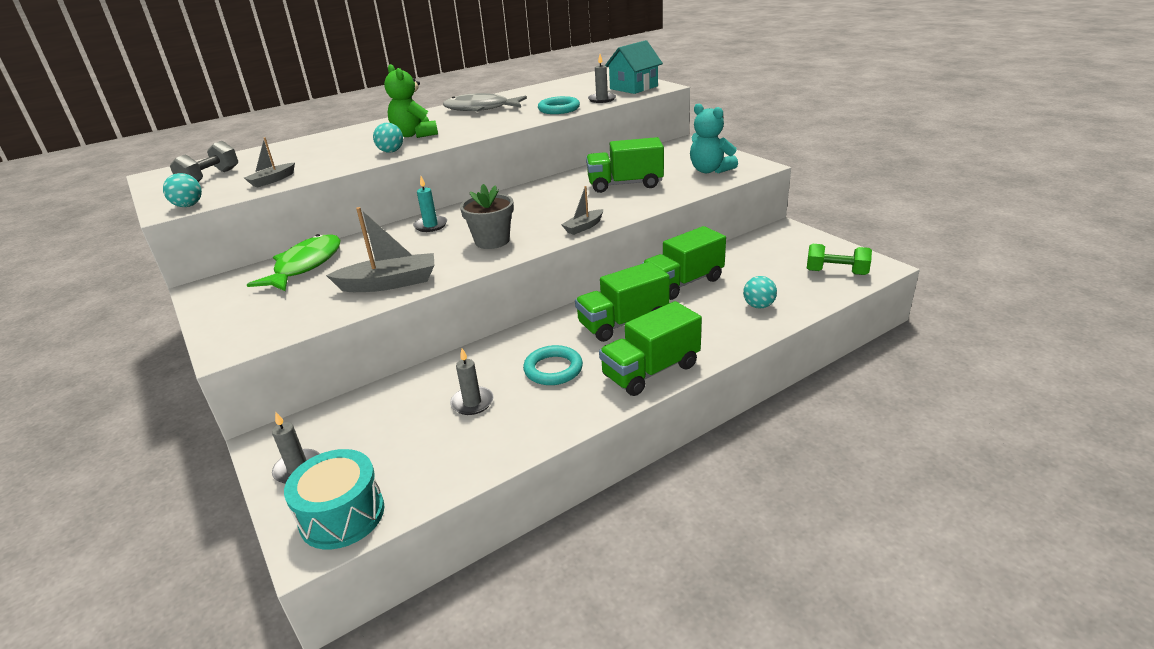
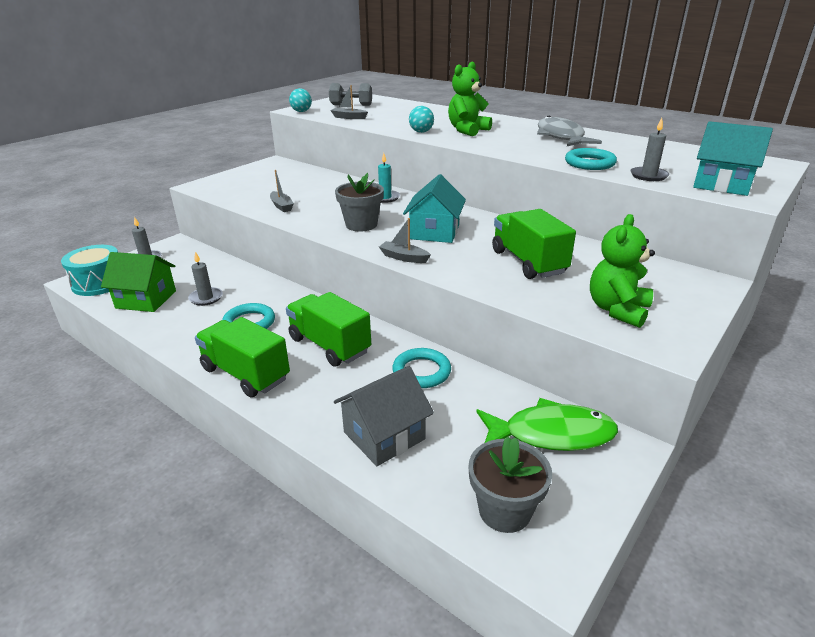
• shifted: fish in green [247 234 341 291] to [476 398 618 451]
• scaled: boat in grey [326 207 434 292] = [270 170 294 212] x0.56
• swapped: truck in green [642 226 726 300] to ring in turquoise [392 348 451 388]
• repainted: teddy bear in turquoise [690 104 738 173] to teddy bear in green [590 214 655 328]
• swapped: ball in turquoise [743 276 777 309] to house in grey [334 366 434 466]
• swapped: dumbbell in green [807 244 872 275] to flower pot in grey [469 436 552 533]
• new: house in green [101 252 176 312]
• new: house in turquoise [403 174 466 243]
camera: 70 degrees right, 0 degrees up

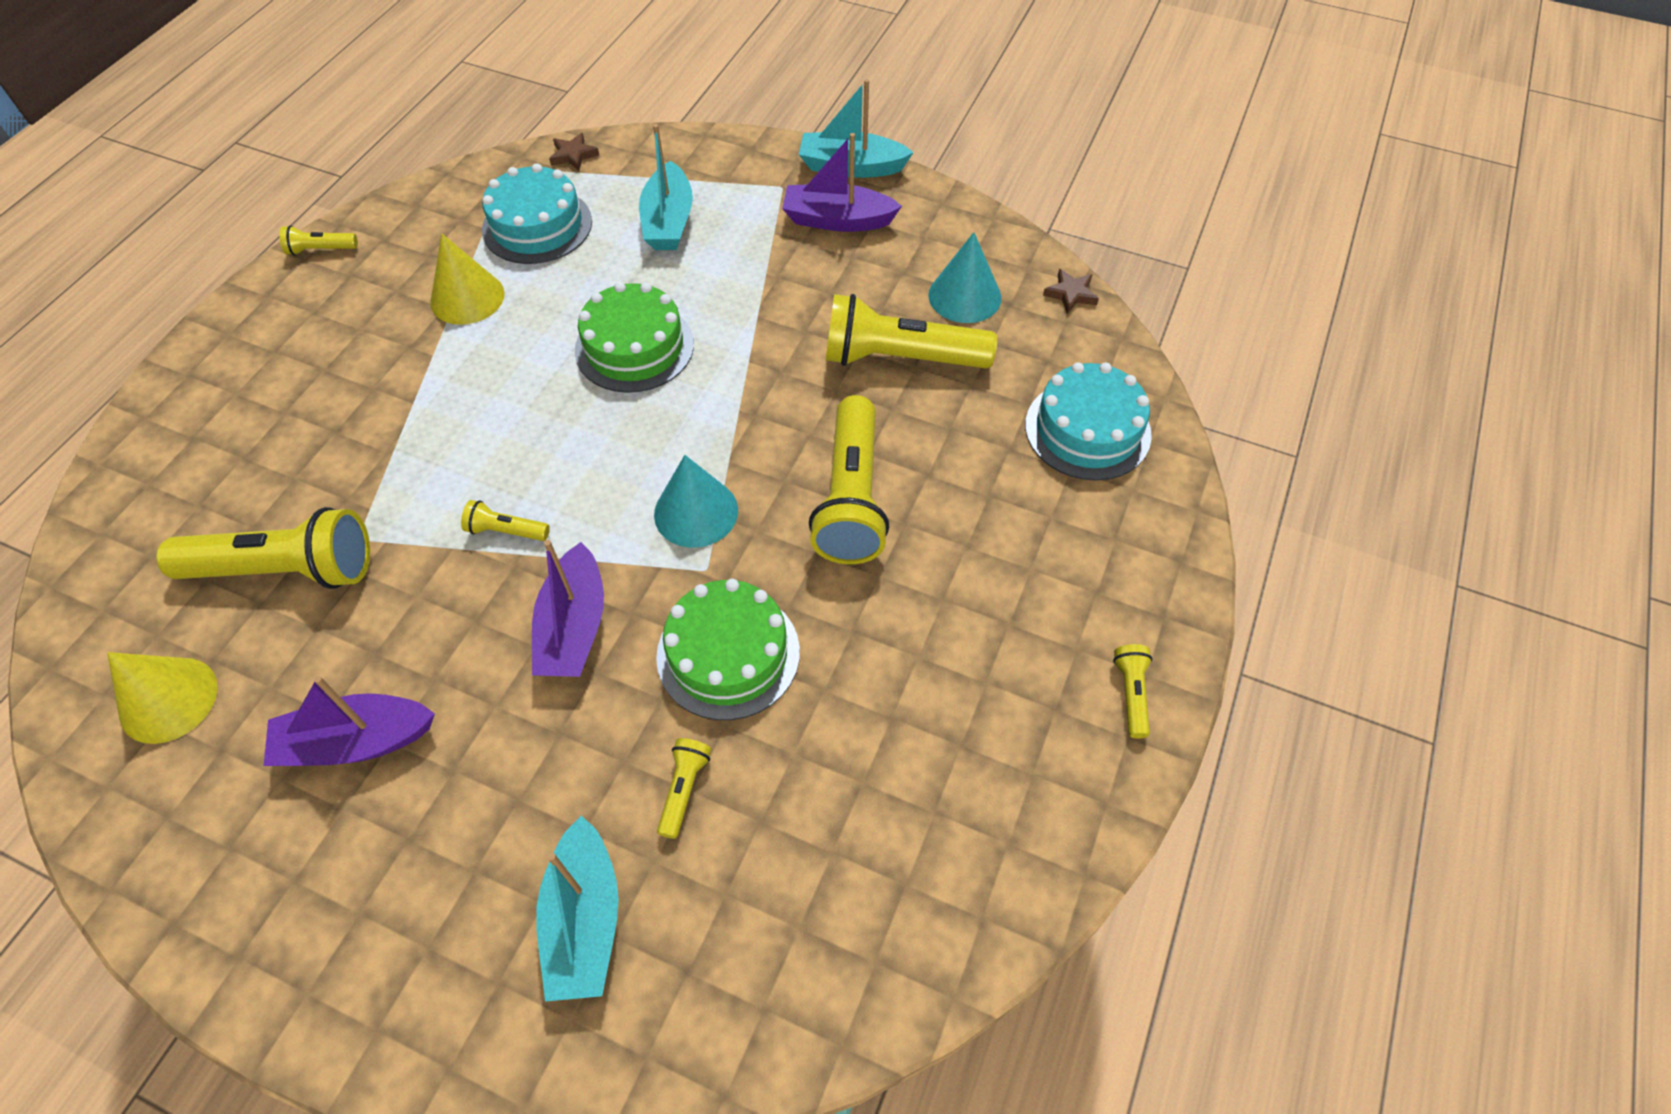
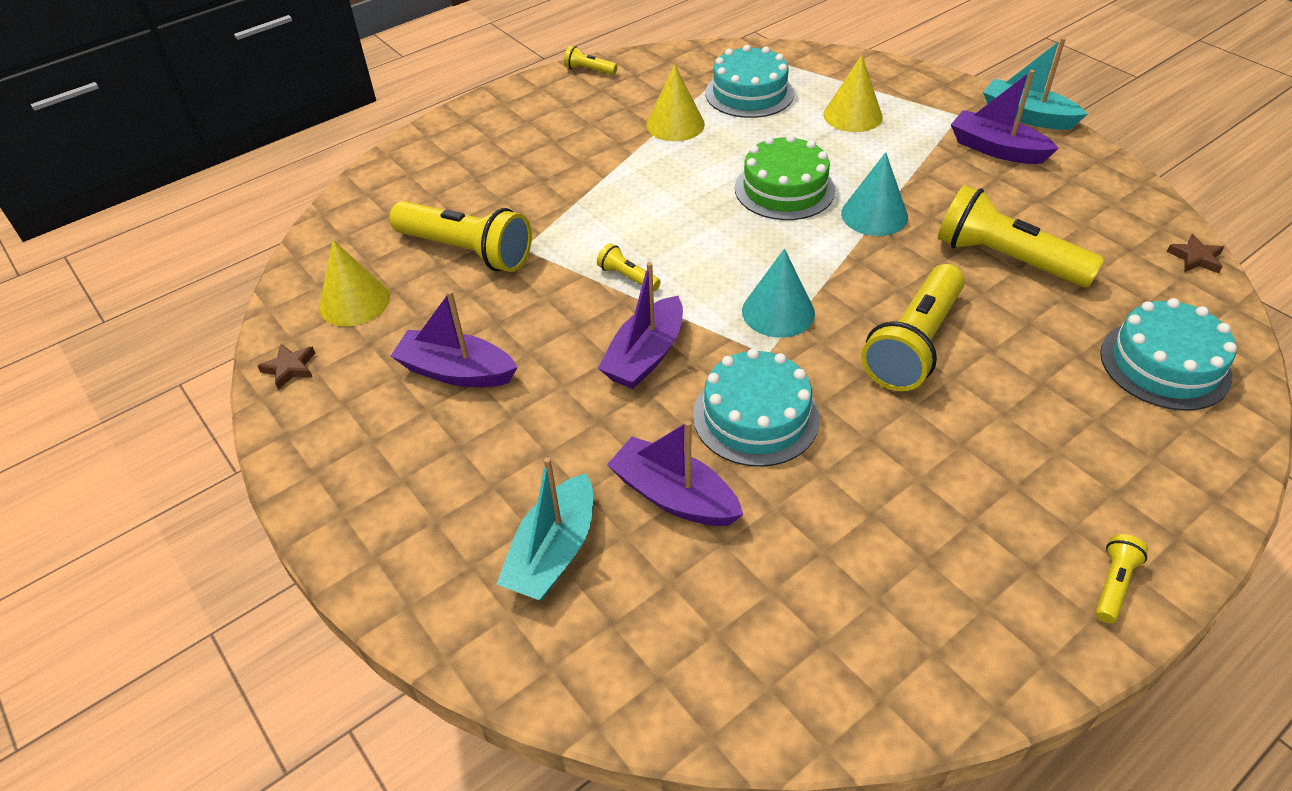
• shifted: star in brown [549 133 599 171] to [258 344 315 390]
• swapped: boat in turquoise [639 124 693 250] to cone in yellow [824 55 883 132]
• repainted: cake in green [656 579 800 720] to cake in turquoise [693 349 820 467]
• swapped: flashlight in yellow [657 738 711 839] to boat in purple [607 420 743 526]
• shifted: cone in turquoise [928 232 1001 323] to [841 152 908 236]
camera: 30 degrees right, 10 degrees down

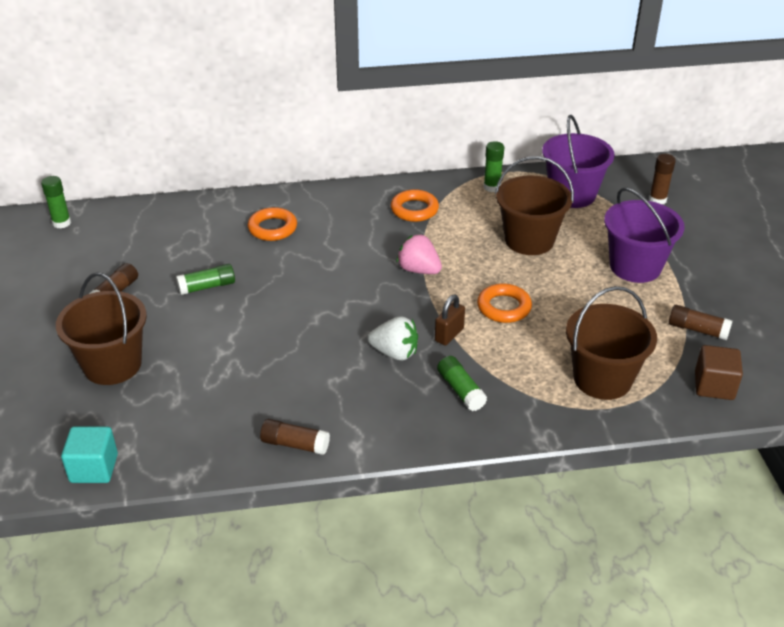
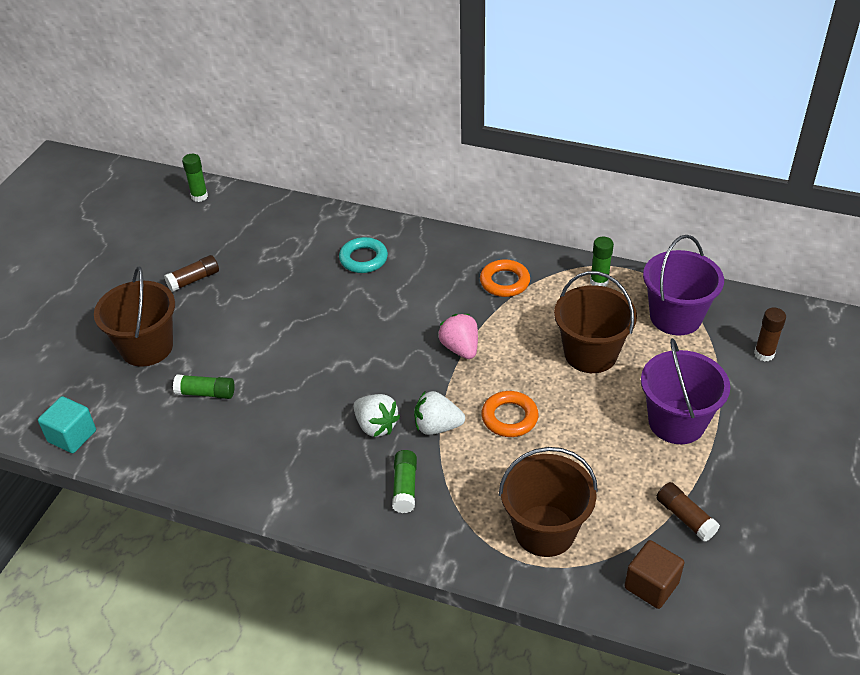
• shifted: glue stick in green [176 264 235 295] to [173 374 235 399]
• repainted: ring in orange [248 207 297 241] to ring in turquoise [339 237 388 273]
• gone: glue stick in brown [260 419 330 455]
• swapped: padlock in brown [435 295 465 346] to strawberry in white [414 391 465 435]
camera: 30 degrees right, 5 degrees up

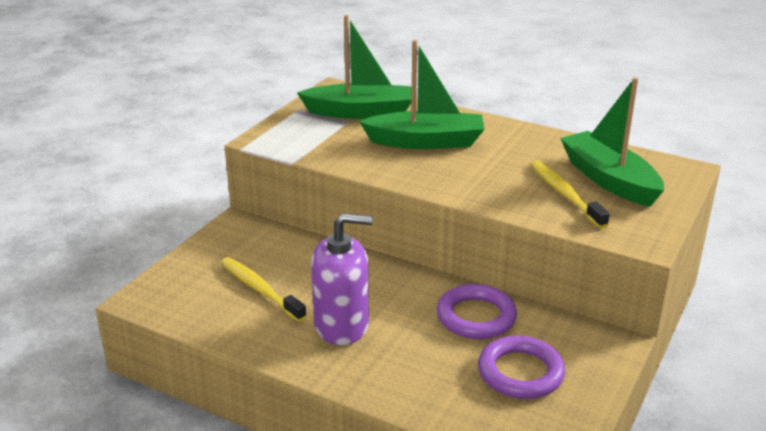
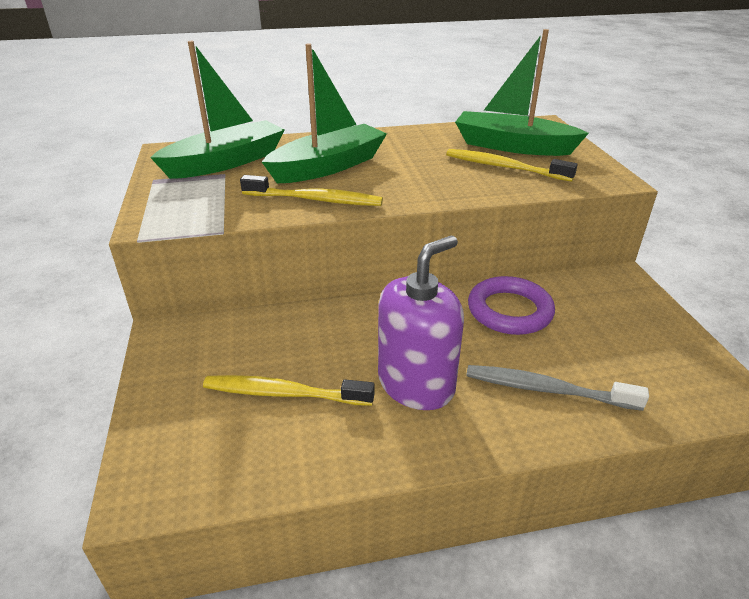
• gone: ring in purple [478 335 565 399]
• new: toothbrush in yellow [240 175 383 206]
• new: toothbrush in grey [466 365 649 411]
camera: 40 degrees left, 5 degrees up

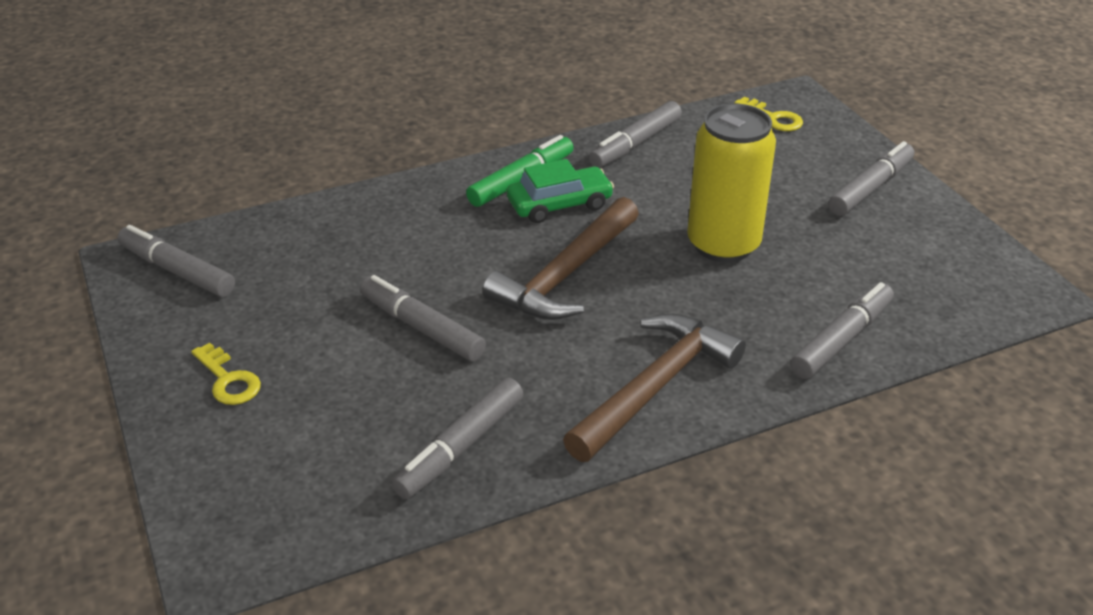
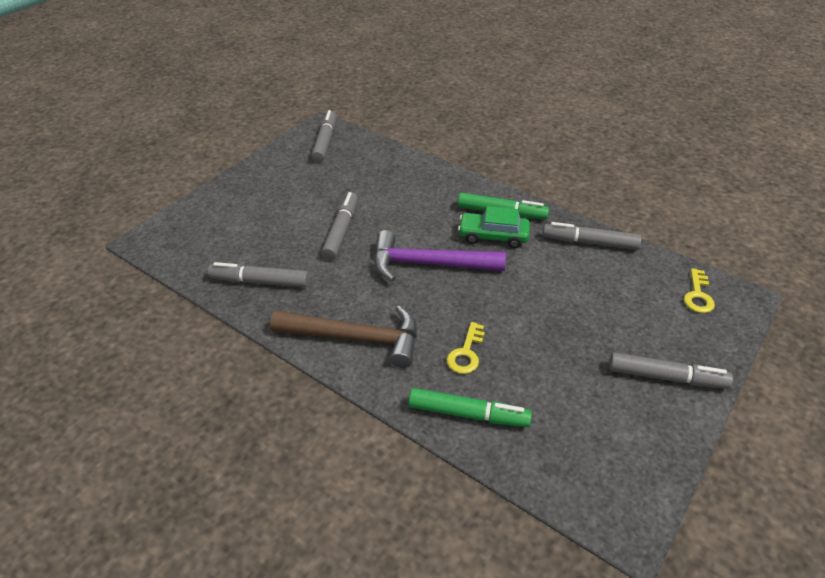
• shifted: key in yellow [191 343 261 405] to [447 322 485 374]
• repainted: hammer in brown [483 197 639 320] to hammer in purple [374 230 506 282]
• rotated: car in green [507 159 614 223] = [458 206 530 248] 150 degrees clockwise
• gone: can in yellow [687 104 776 263]
• repainted: marker in grey [790 282 894 379] to marker in green [408 388 532 427]
camera: 60 degrees right, 5 degrees up

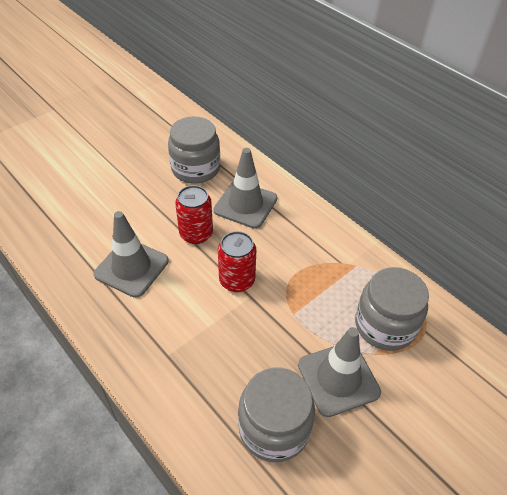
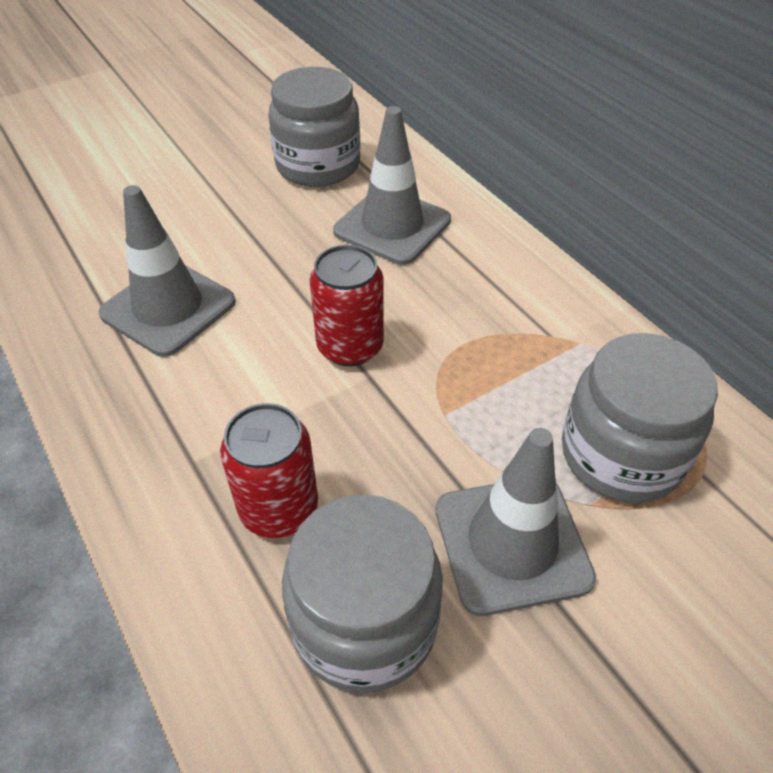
• shifted: can in red [175 185 213 244] to [220 403 318 538]
camera: 10 degrees right, 0 degrees up

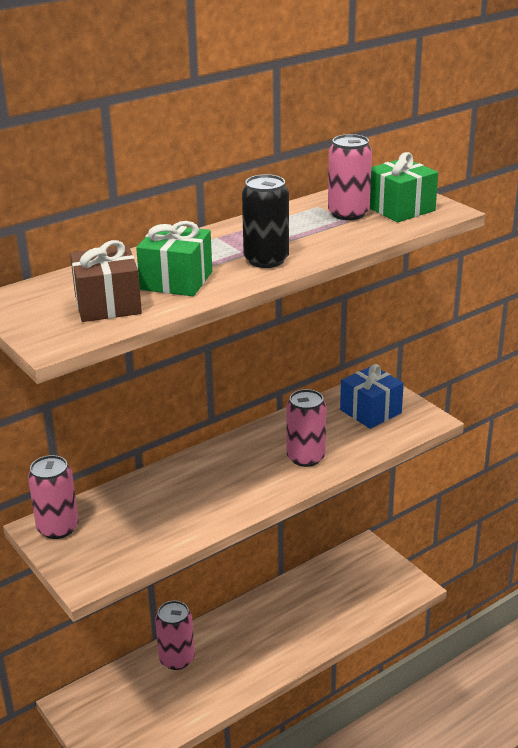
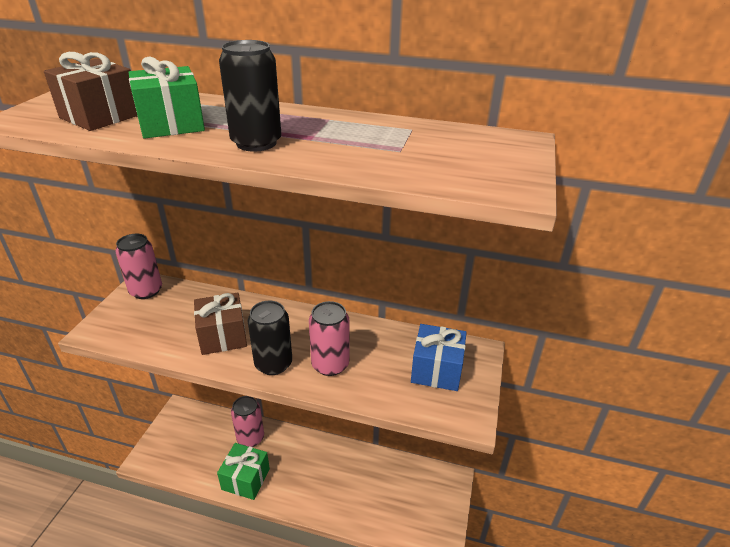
• gone: can in pink [328 134 372 220]
• shifted: gift in green [370 152 438 222] to [217 443 270 500]
• new: gift in brown [194 292 247 355]
• new: can in black [248 301 292 375]
camera: 50 degrees right, 5 degrees up

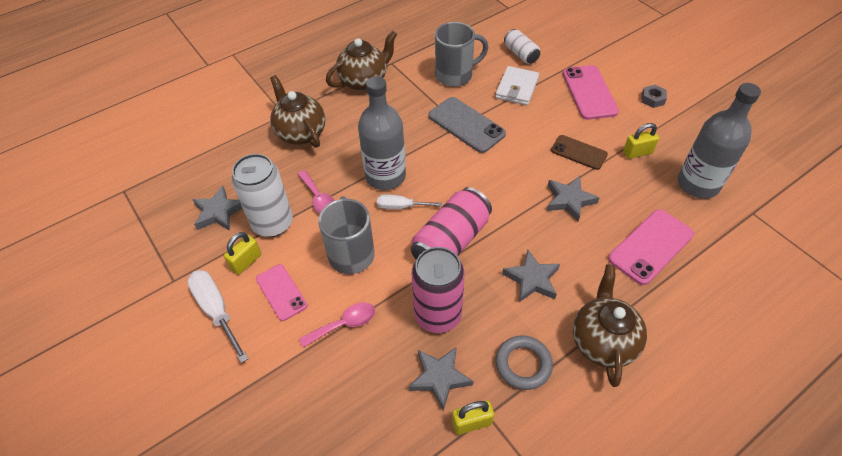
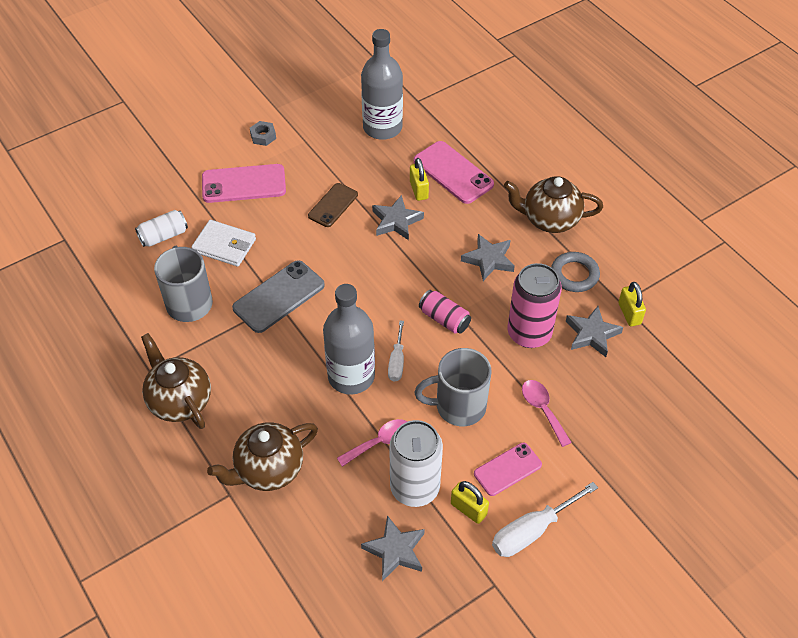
• scaled: can in pink [411 187 492 260] = [419 290 471 334] x0.57
• shifted: padlock in yellow [623 123 659 159] to [410 158 429 201]
camera: 90 degrees left, 0 degrees up

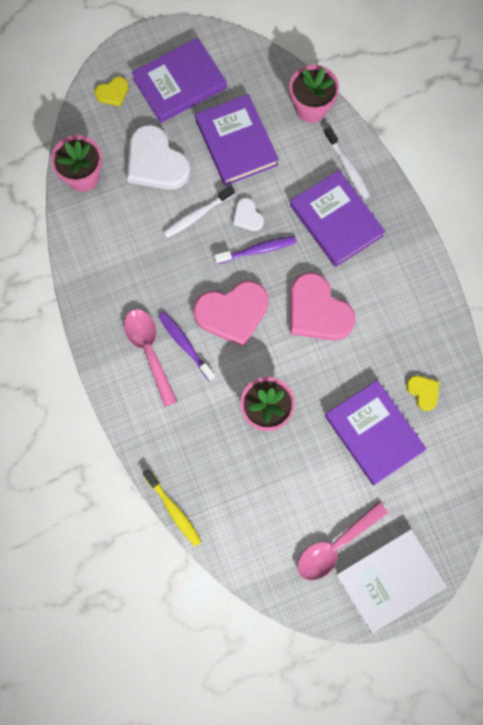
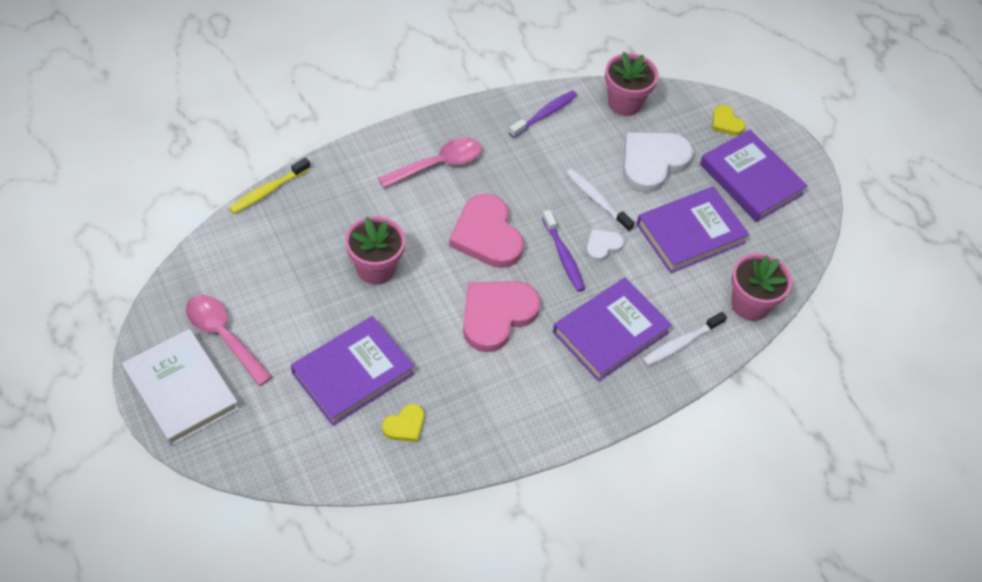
• shifted: toothbrush in purple [158 312 216 382] to [509 90 577 138]
camera: 80 degrees right, 20 degrees down

